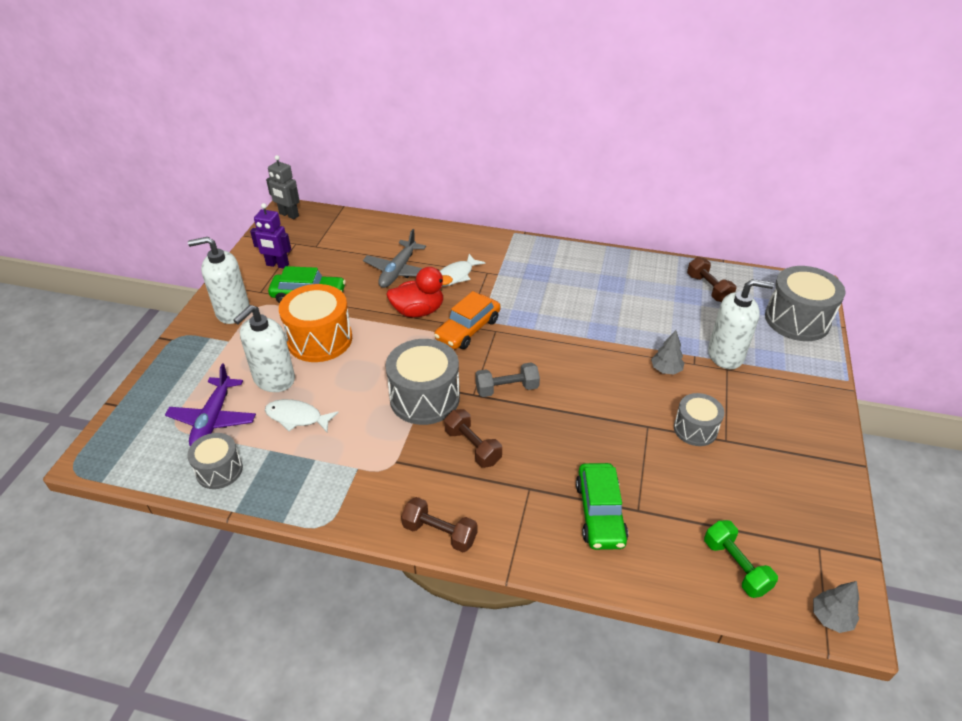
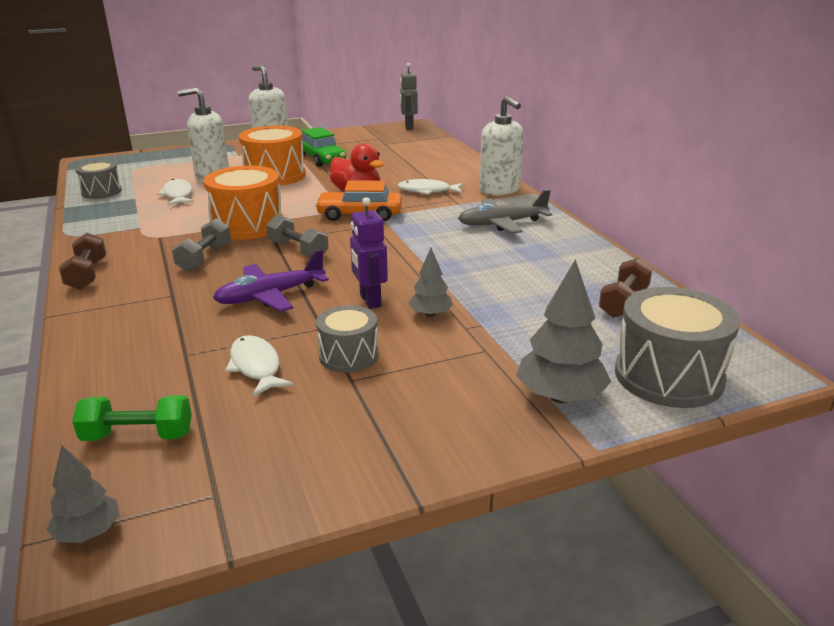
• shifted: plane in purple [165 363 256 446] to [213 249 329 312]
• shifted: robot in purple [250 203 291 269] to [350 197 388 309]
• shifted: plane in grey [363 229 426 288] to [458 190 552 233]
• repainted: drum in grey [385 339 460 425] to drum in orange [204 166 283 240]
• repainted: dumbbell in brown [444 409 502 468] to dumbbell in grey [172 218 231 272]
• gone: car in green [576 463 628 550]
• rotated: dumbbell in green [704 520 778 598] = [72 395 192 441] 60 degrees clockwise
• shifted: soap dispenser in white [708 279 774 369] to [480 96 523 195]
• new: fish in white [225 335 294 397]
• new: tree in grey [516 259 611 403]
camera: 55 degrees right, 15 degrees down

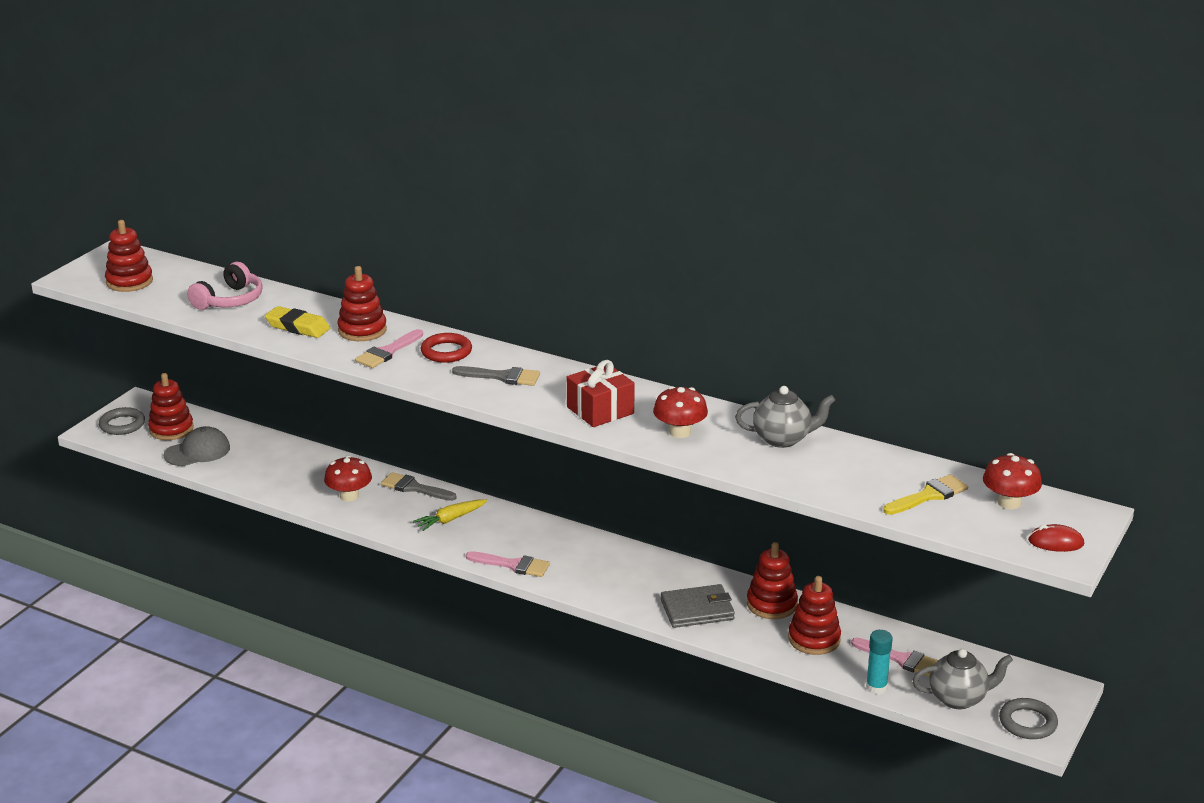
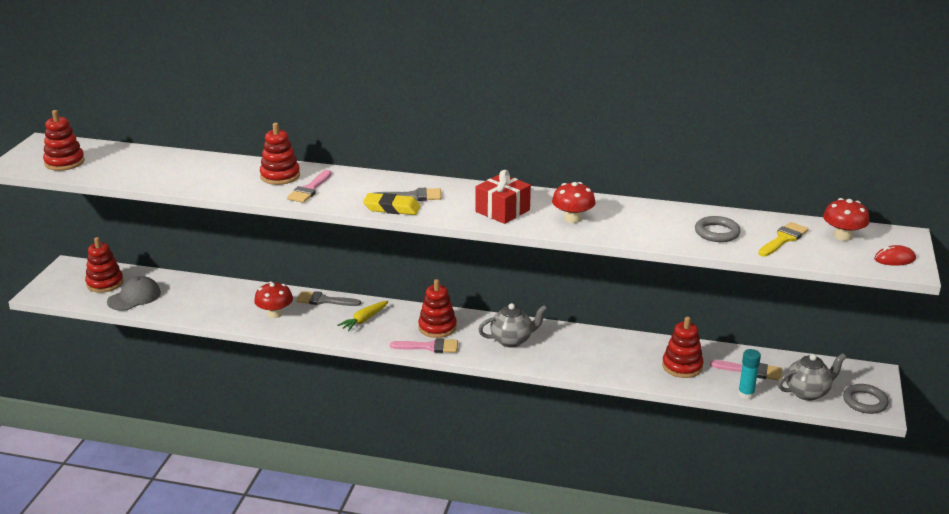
• shifted: ring in grey [99 407 145 435] to [695 216 741 242]
• gone: headphones in pink [187 262 263 310]
• shifted: eraser in yellow [265 306 330 338] to [363 193 420 215]
• gone: ring in red [421 333 472 363]
• gone: wallet in grey [661 584 735 628]
• shifted: teapot in grey [735 386 835 448] to [478 303 548 348]
• shifted: stacking toy in red [747 542 798 619] to [418 279 457 338]
camera: 15 degrees left, 0 degrees up

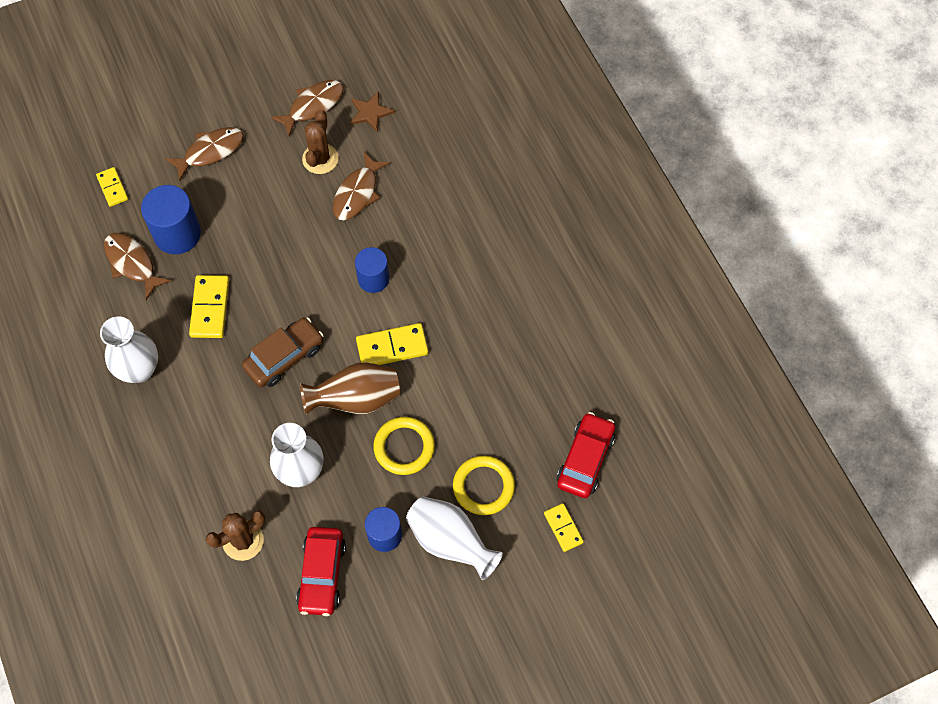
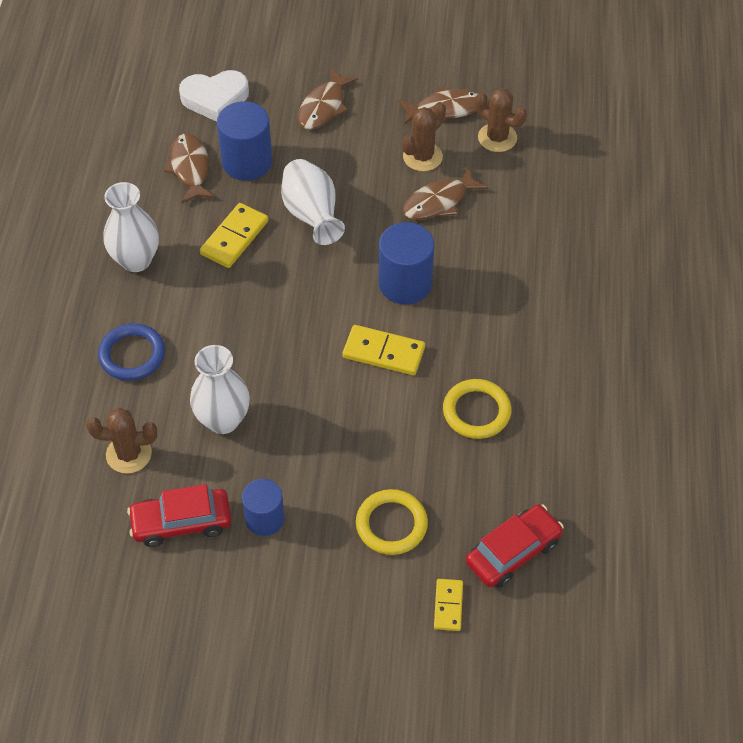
• swapped: domino in yellow [96 167 128 207] to heart in white [179 70 249 122]
• rotated: fish in brown [165 127 244 181] = [298 68 358 129] 120 degrees clockwise
• gone: car in brown [242 317 324 387]
• rotated: car in red [296 527 346 616] = [127 484 231 547] 45 degrees clockwise
• gone: vase in brown [300 363 400 415]
• swapped: star in brown [350 91 395 132] to cactus in brown [475 88 527 152]
• scaled: cylinder in blue [355 247 389 293] = [379 222 434 304] x1.51
• shifted: ring in yellow [373 417 435 475] to [443 379 511 439]
• shifted: vase in white [406 497 503 580] to [281 159 345 245]
• new: ring in blue [98 323 165 381]
camera: 30 degrees right, 10 degrees down

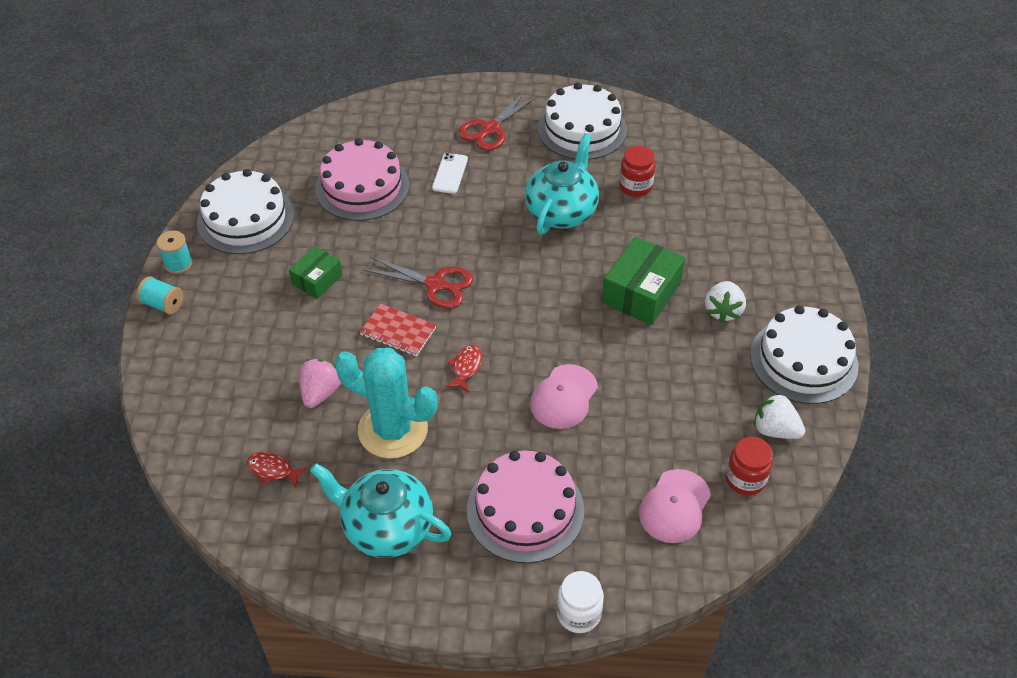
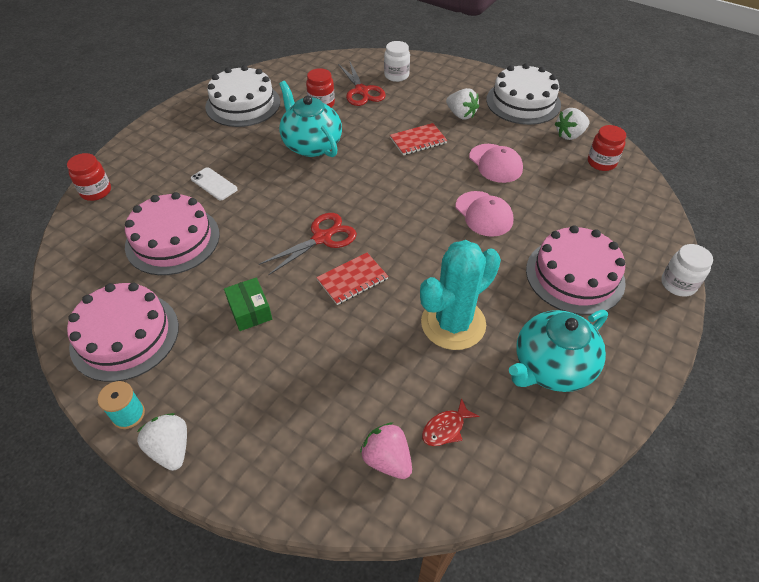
• swapped: spool in turquoise [136 277 183 315] to strawberry in white [137 413 187 471]
• repainted: cake in white [197 169 294 254] to cake in pink [67 282 179 382]
• shifted: strawberry in pink [299 359 341 408] to [360 422 412 479]
• gone: fish in red [446 345 482 392]
• shifted: scissors in red [458 91 538 151] to [338 62 386 106]
• swapped: box in green [602 236 685 325] to notebook in red [390 123 448 155]
• shifted: cap in pink [639 469 711 543] to [469 144 523 183]
• new: jar in red [67 153 111 201]
• new: jar in white [384 41 410 82]
camera: 60 degrees left, 0 degrees up

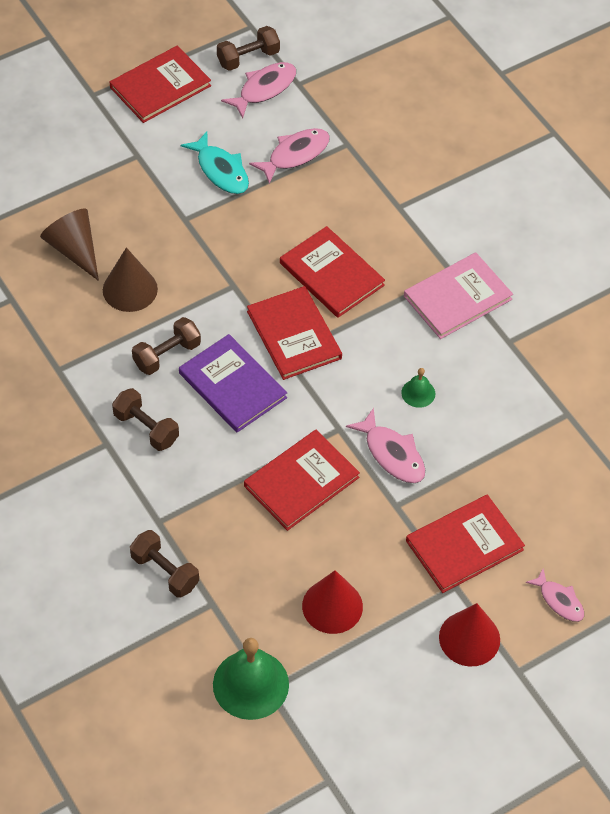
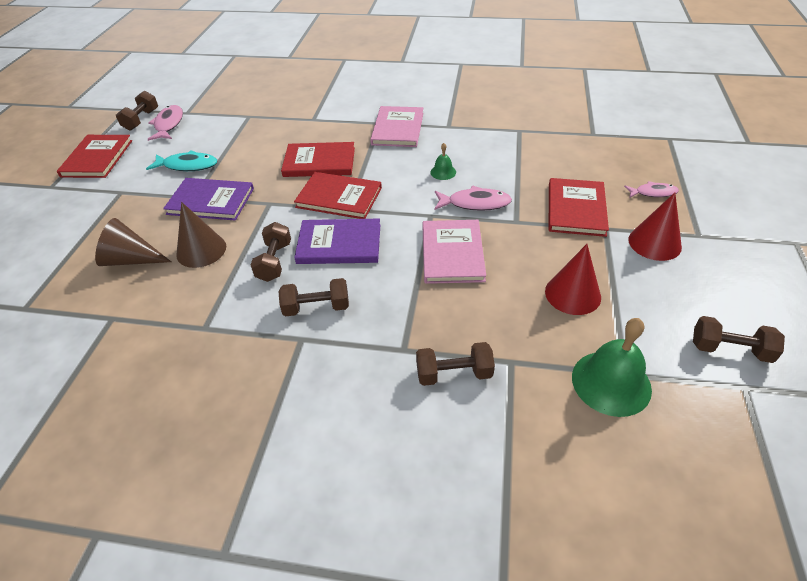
• repainted: book in red [244 430 360 531] to book in pink [422 220 486 284]
• gone: fish in pink [249 128 330 184]
• new: book in purple [163 178 254 221]
• new: dumbbell in brown [693 316 785 363]
camera: 45 degrees left, 10 degrees down

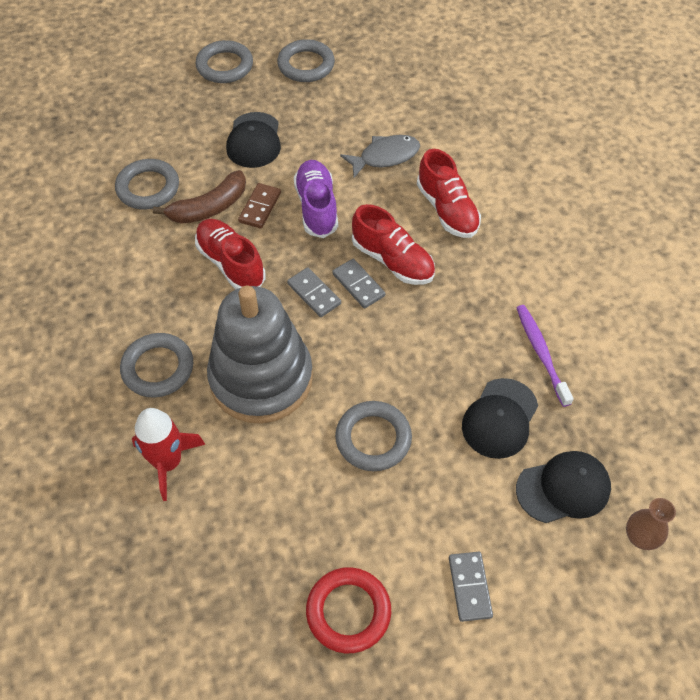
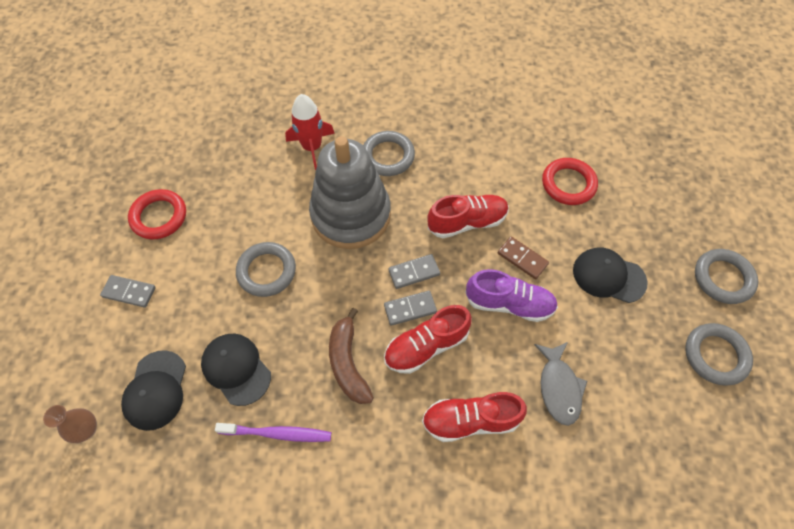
• repainted: ring in grey [115 159 179 210] to ring in red [542 158 598 205]
• shifted: banana in brown [153 170 246 224] to [329 308 374 404]
camera: 110 degrees right, 5 degrees up

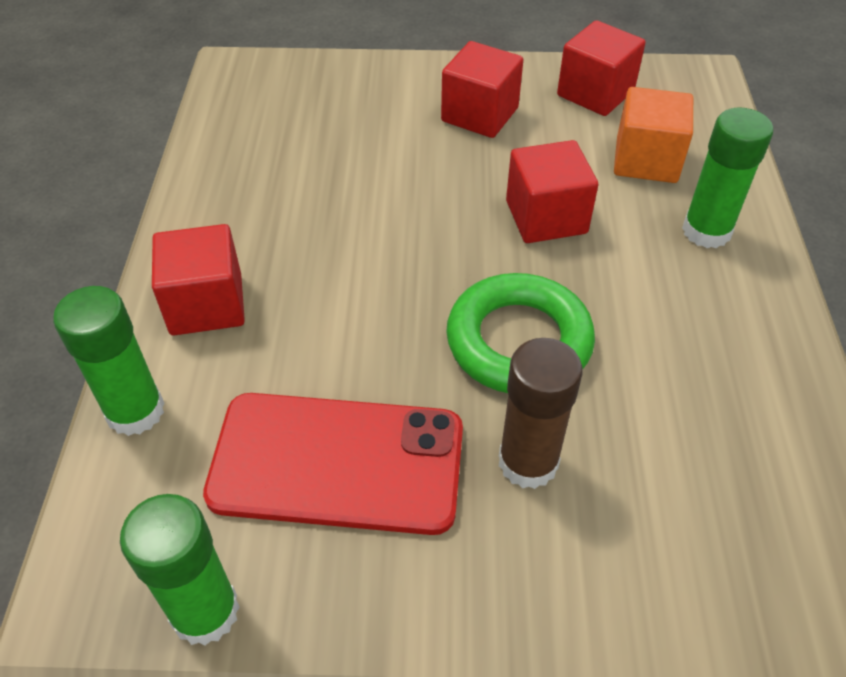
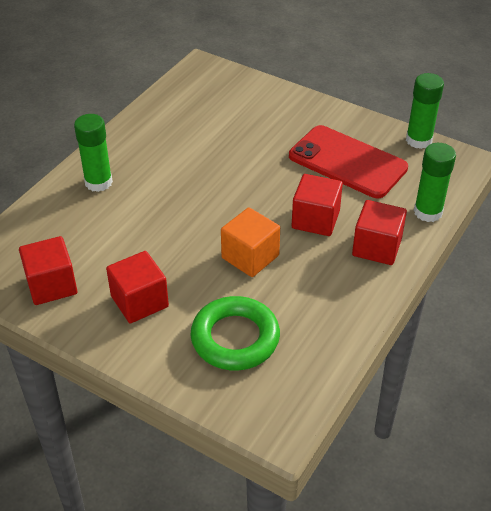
• shifted: ring in green [446 273 595 393] to [191 296 280 370]
• gone: glue stick in brown [499 338 582 489]
• shifted: cube in red [506 140 598 243] to [292 174 343 236]
• shifted: cube in orange [614 87 693 183] to [221 207 280 277]
camera: 150 degrees left, 5 degrees down

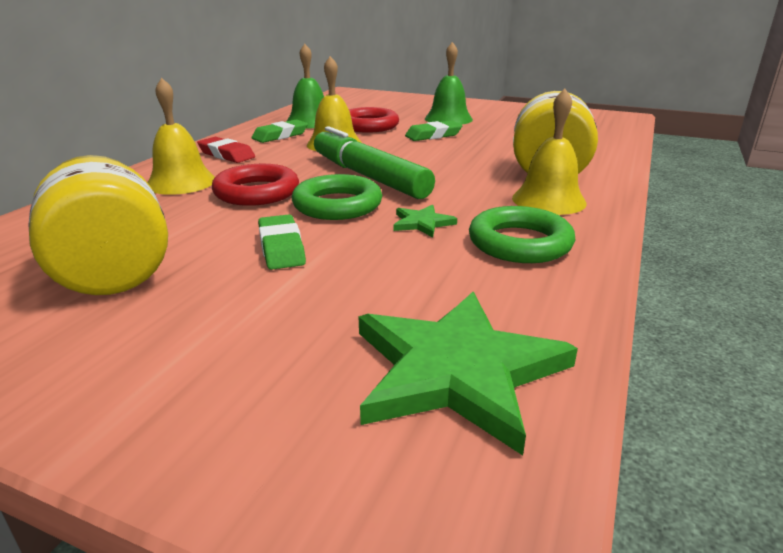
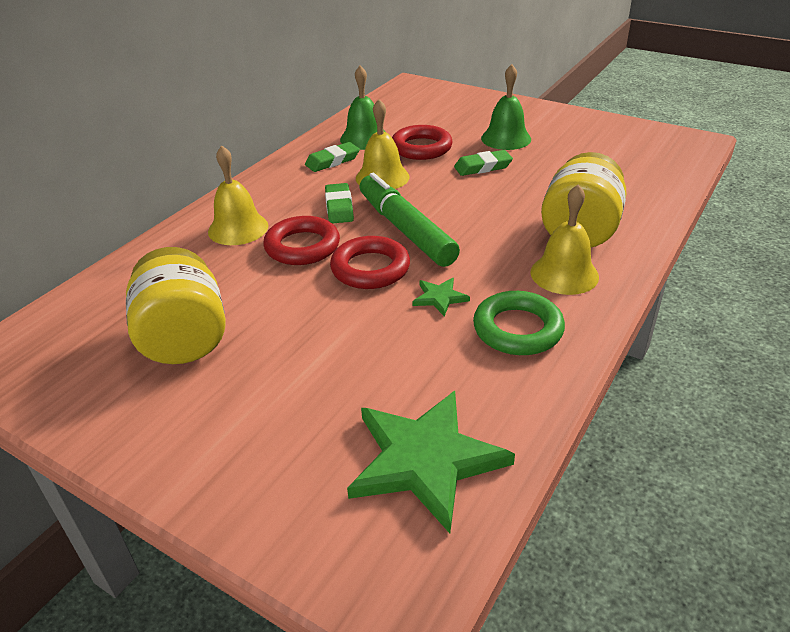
• gone: eraser in red [197 137 255 163]
• shifted: eraser in green [258 215 306 270] to [325 183 354 224]
• repainted: ring in green [292 174 382 220] to ring in red [330 236 410 289]
camera: 10 degrees right, 10 degrees up

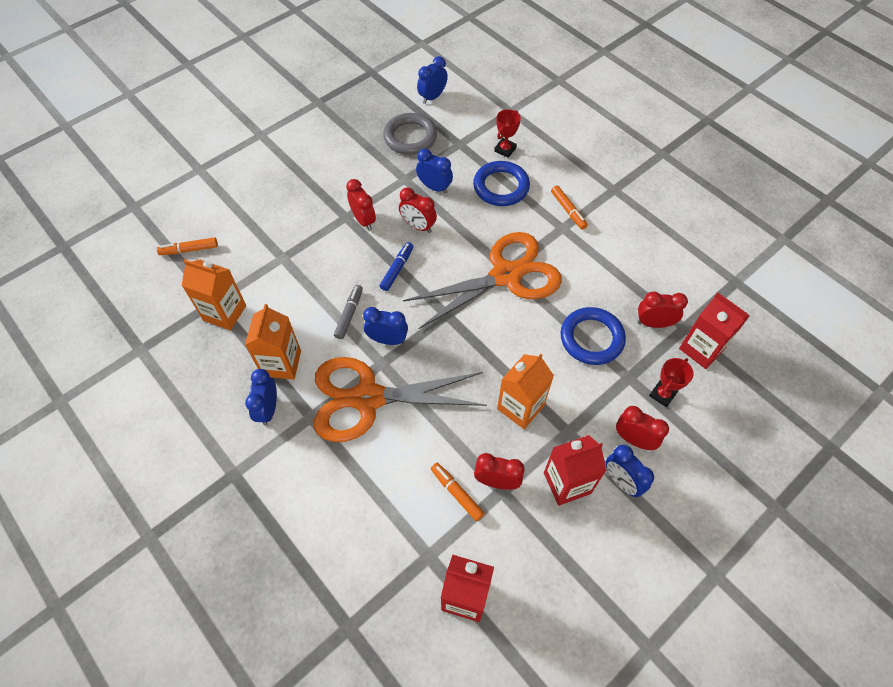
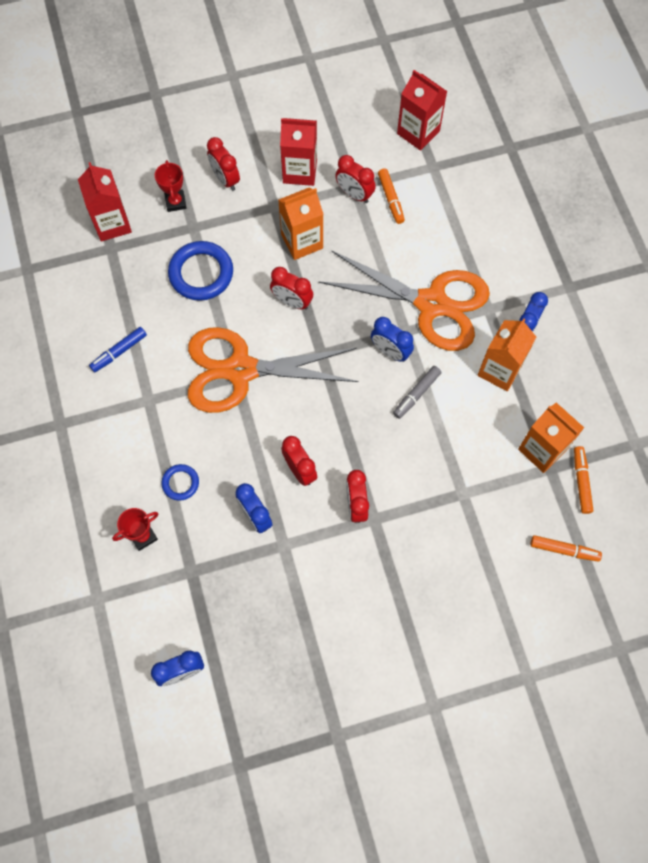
• shifted: marker in blue [380 242 413 291] to [89 327 147 372]
• gone: ring in grey [383 113 437 155]
• scaled: ring in blue [473 161 530 206] = [161 464 199 501] x0.53
• shifted: marker in orange [551 186 588 230] to [574 446 594 514]
• gone: clock in blue [606 445 654 497]
• shifted: clock in red [638 291 688 328] to [270 267 313 310]
• rotated: trophy in red [649 358 694 407] = [155 160 187 212] 75 degrees counterclockwise
camera: 155 degrees left, 10 degrees up

